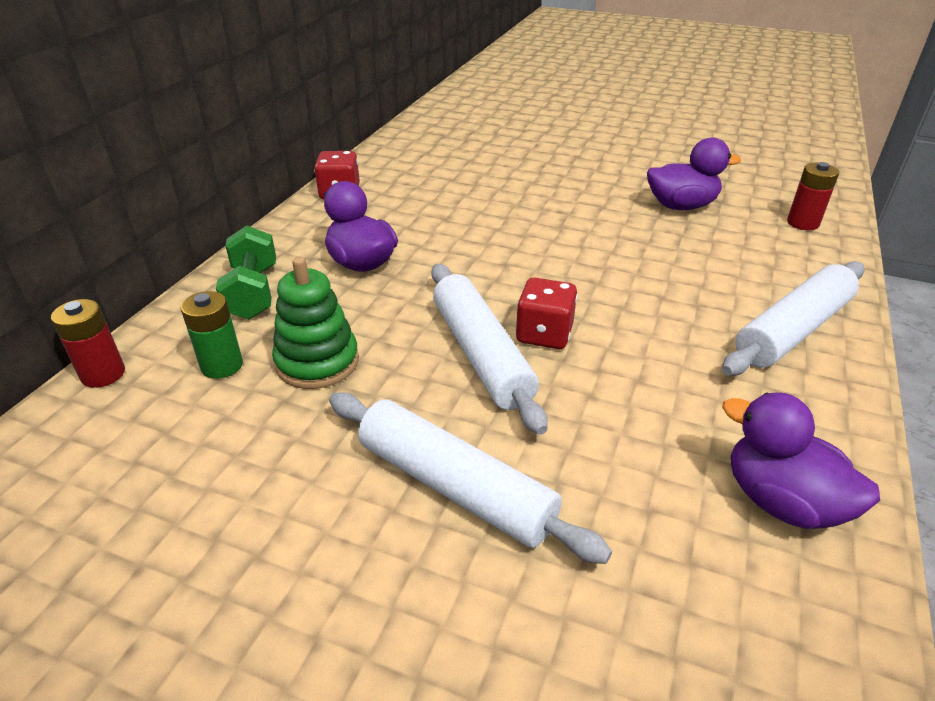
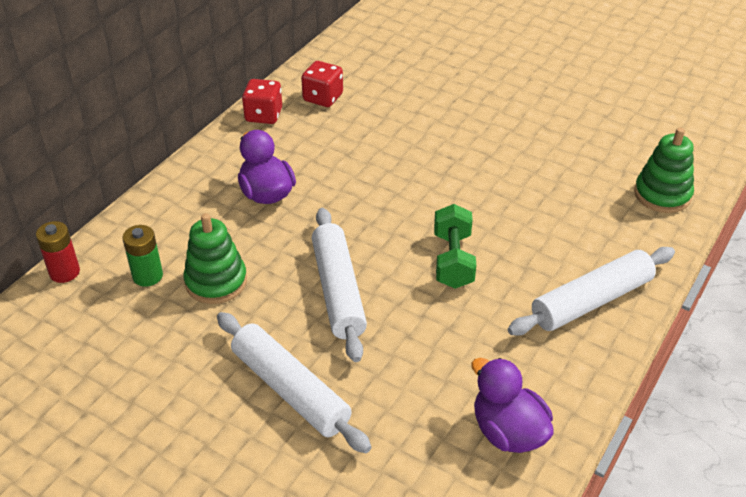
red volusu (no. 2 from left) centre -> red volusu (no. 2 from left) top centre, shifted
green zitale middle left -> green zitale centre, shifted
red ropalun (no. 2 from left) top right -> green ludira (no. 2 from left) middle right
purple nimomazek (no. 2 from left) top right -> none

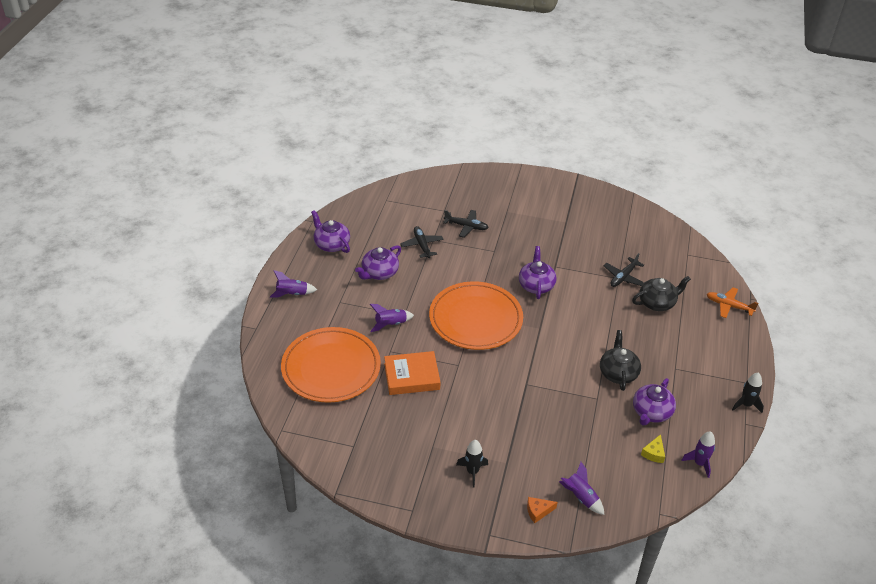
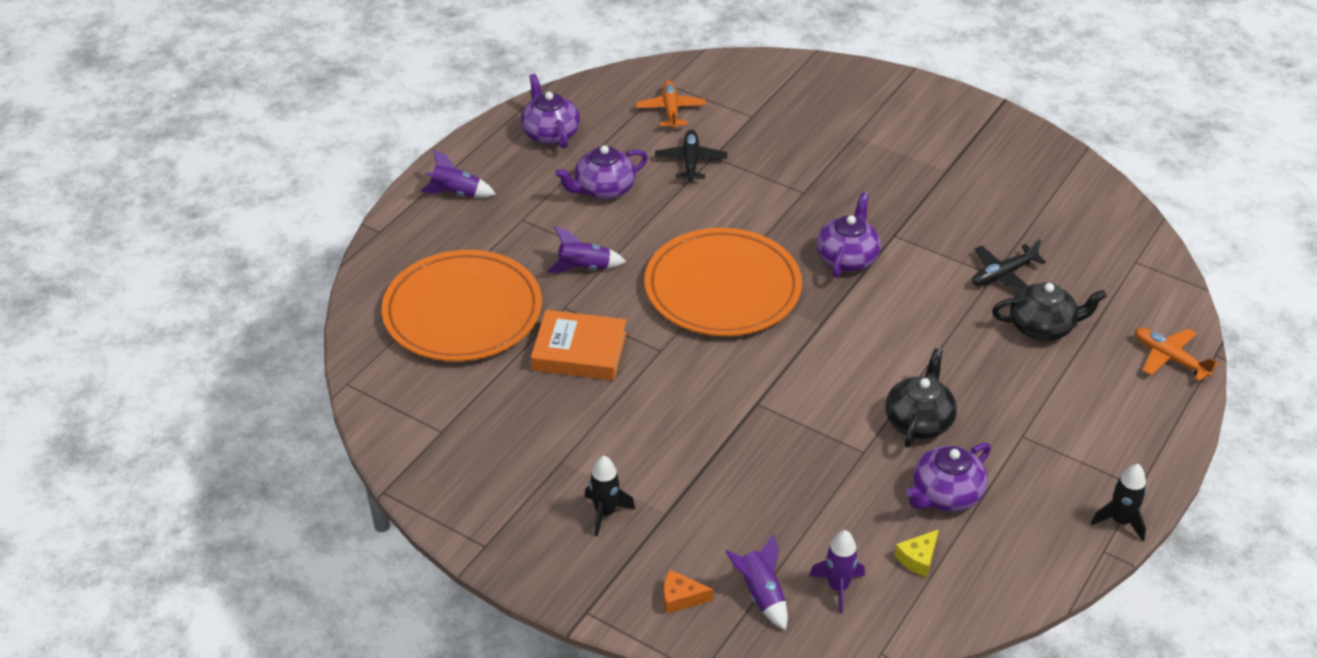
none -> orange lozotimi (no. 1 from left) top centre
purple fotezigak (no. 4 from left) bottom right -> purple fotezigak (no. 4 from left) bottom centre, shifted
black lozotimi (no. 2 from left) centre -> none

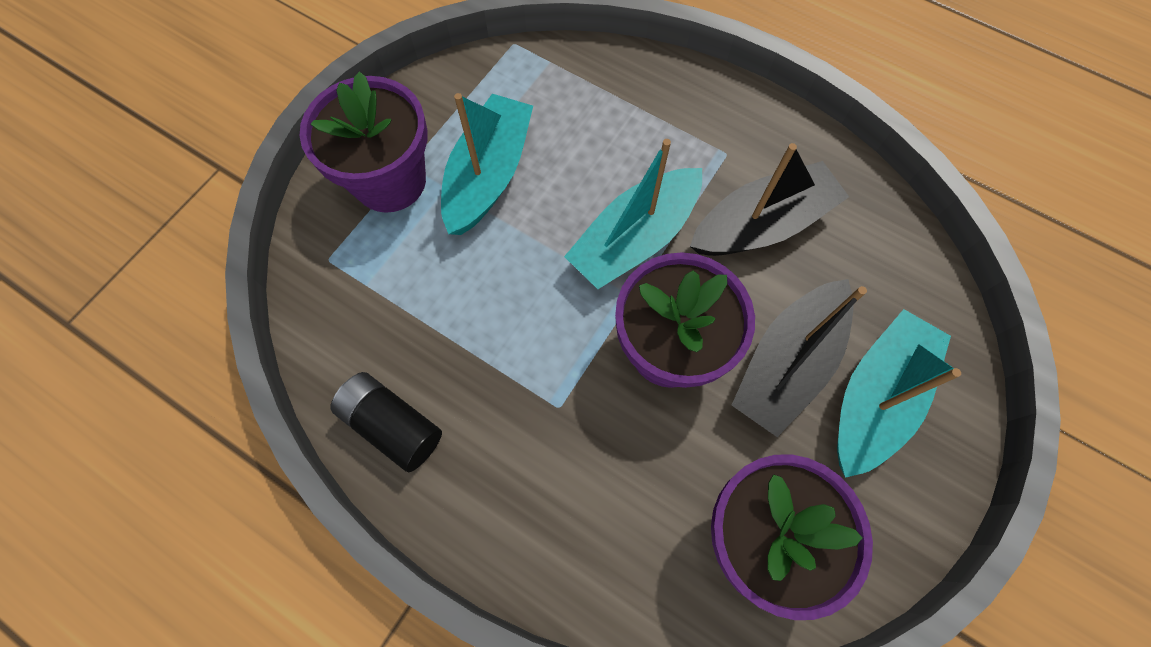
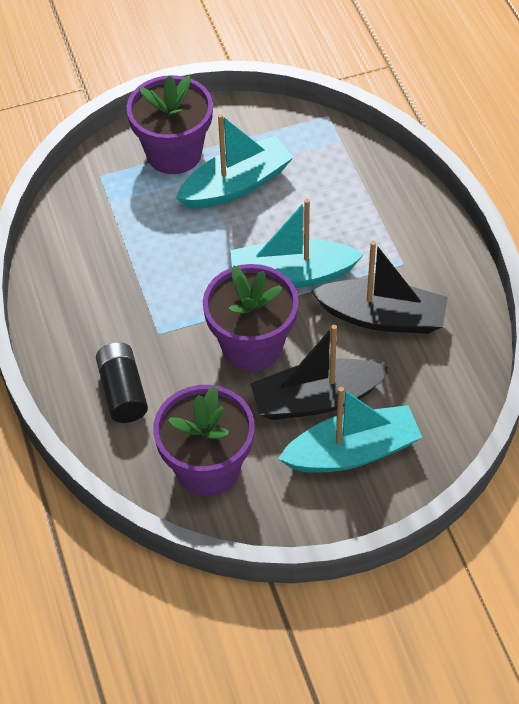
black ropalun centre -> black ropalun middle left, shifted

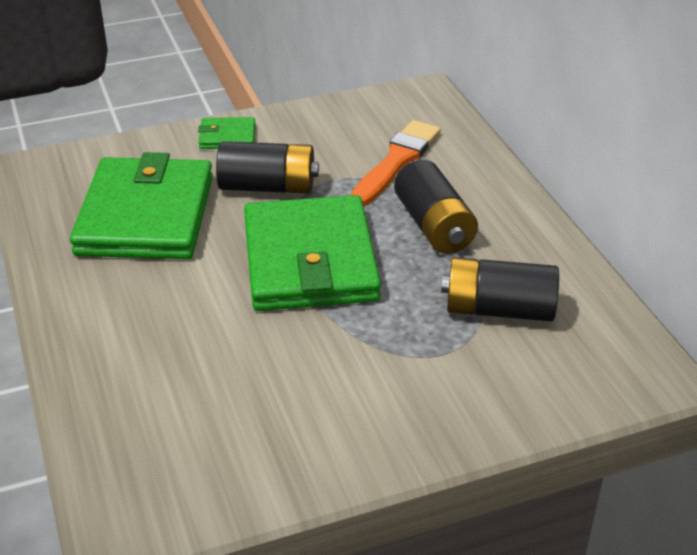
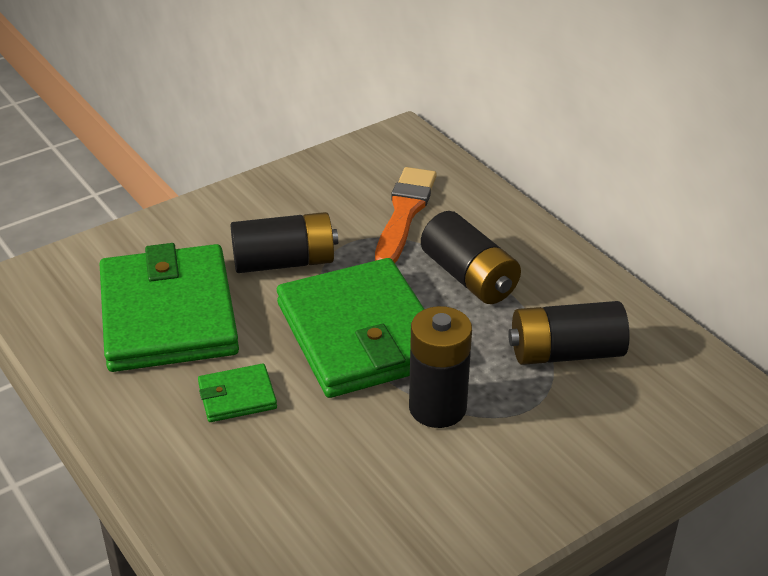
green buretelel (no. 2 from left) top left -> green buretelel (no. 2 from left) bottom left, shifted
none -> black ropalun (no. 2 from left) centre

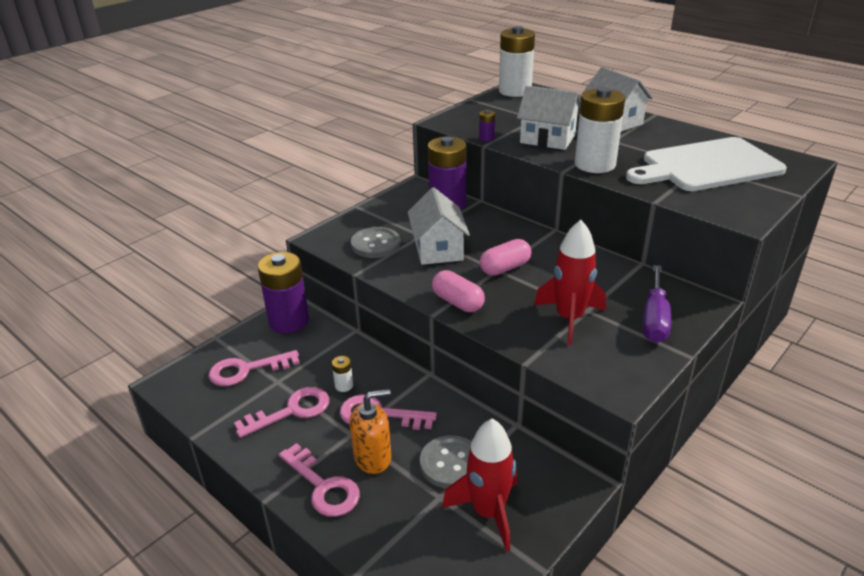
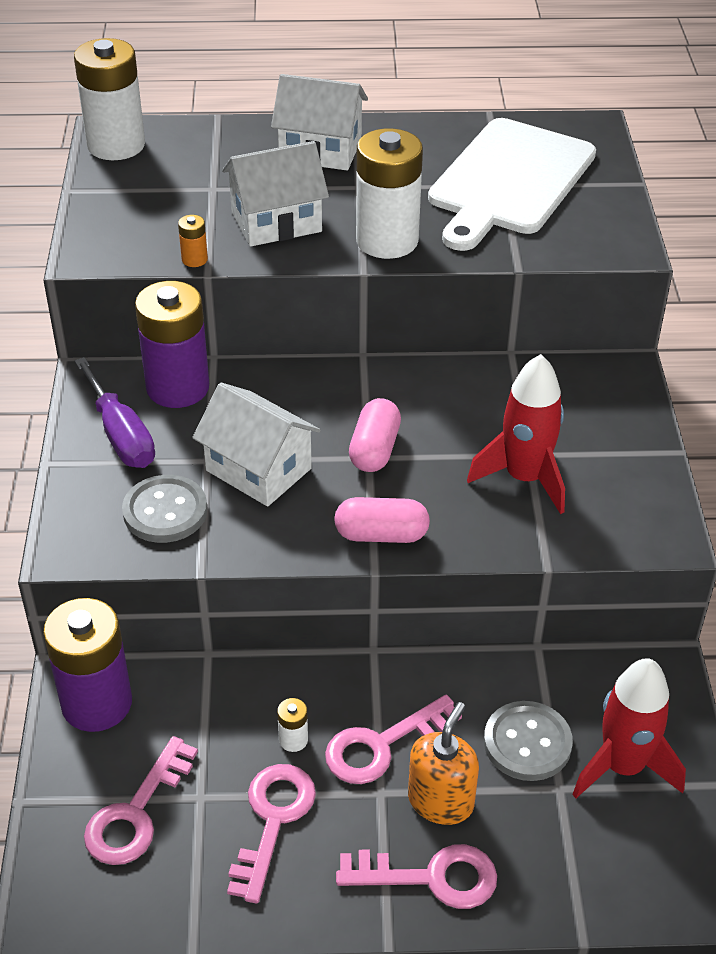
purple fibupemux middle right -> purple fibupemux middle left, shifted
purple ropalun (no. 3 from left) top centre -> orange ropalun top left

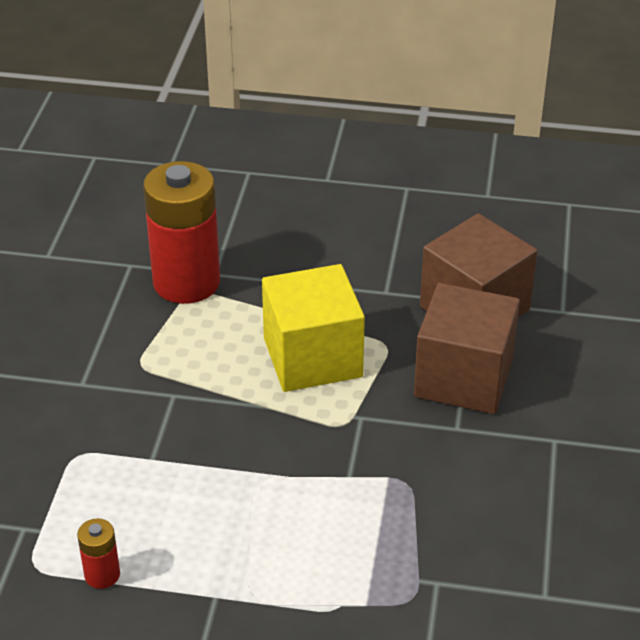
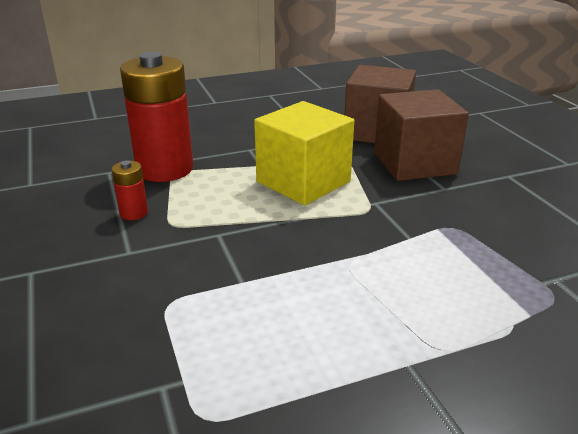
red ropalun (no. 1 from left) bottom left -> red ropalun (no. 1 from left) middle left, shifted

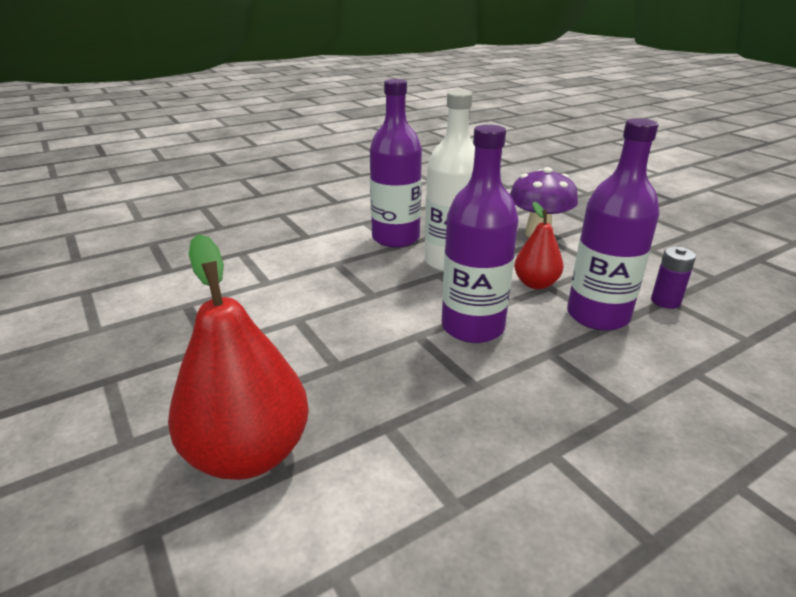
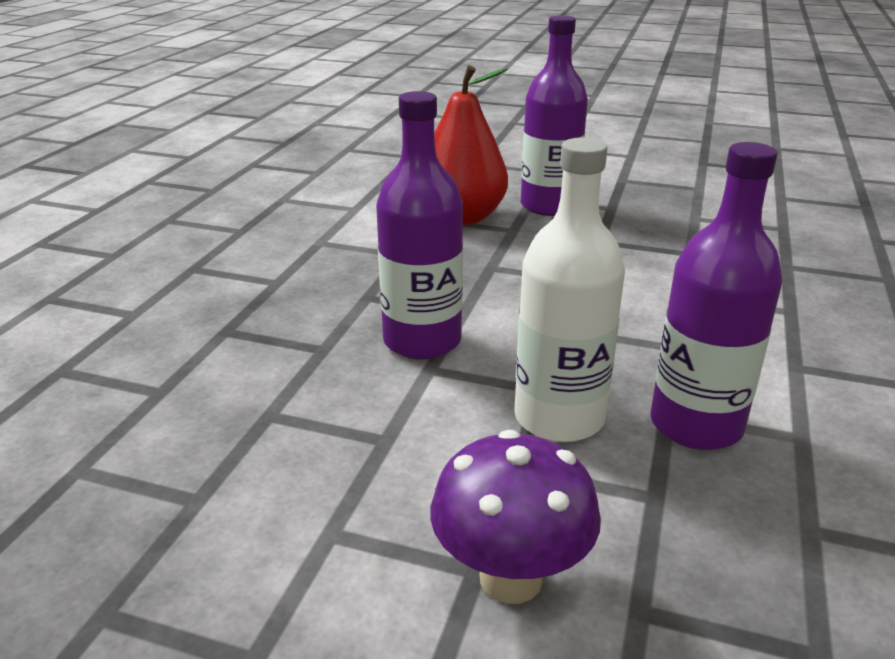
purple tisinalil (no. 3 from left in the first image) middle right -> purple tisinalil (no. 2 from left) top centre, shifted
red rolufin (no. 2 from left) middle right -> none
purple ropalun middle right -> none

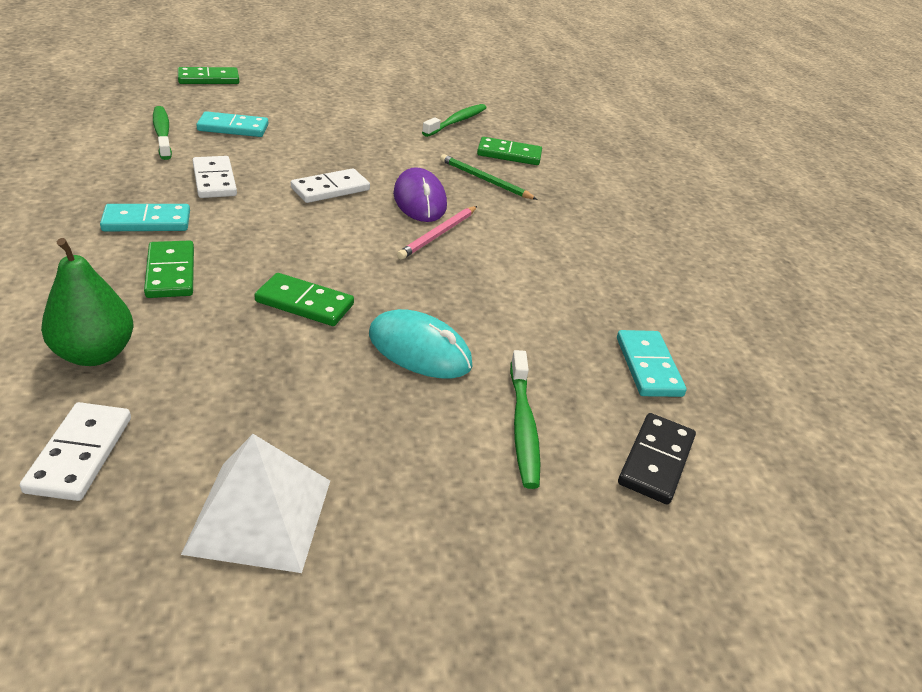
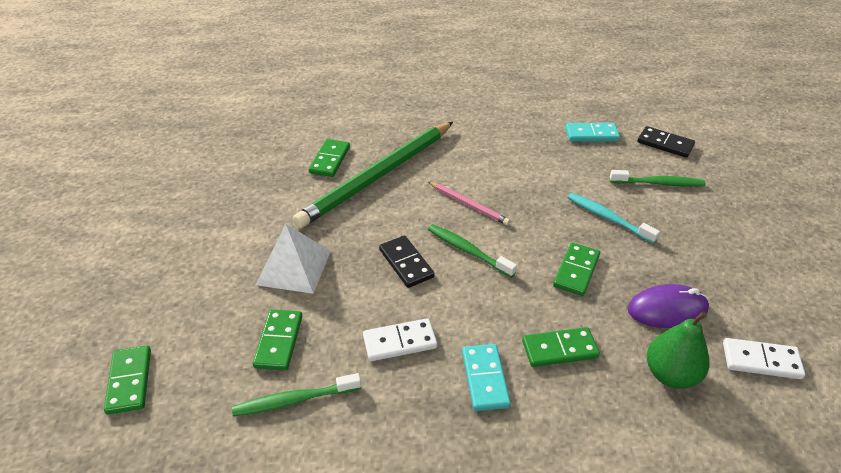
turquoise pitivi (no. 2 from left) top left -> green pitivi (no. 2 from left) bottom left
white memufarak bottom left -> white memufarak centre, shifted
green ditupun top centre -> green ditupun centre, x2.31
white pitivi (no. 3 from left) top centre -> black pitivi (no. 1 from left) centre
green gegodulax (no. 2 from left) top centre -> green gegodulax (no. 2 from left) centre, shifted
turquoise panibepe centre -> turquoise gegodulax middle right
purple panibepe top centre -> purple panibepe middle right, shifted

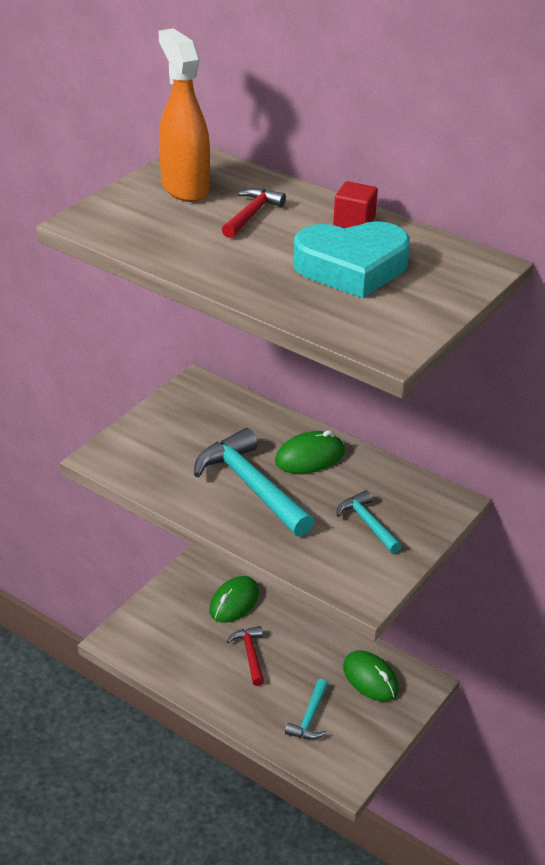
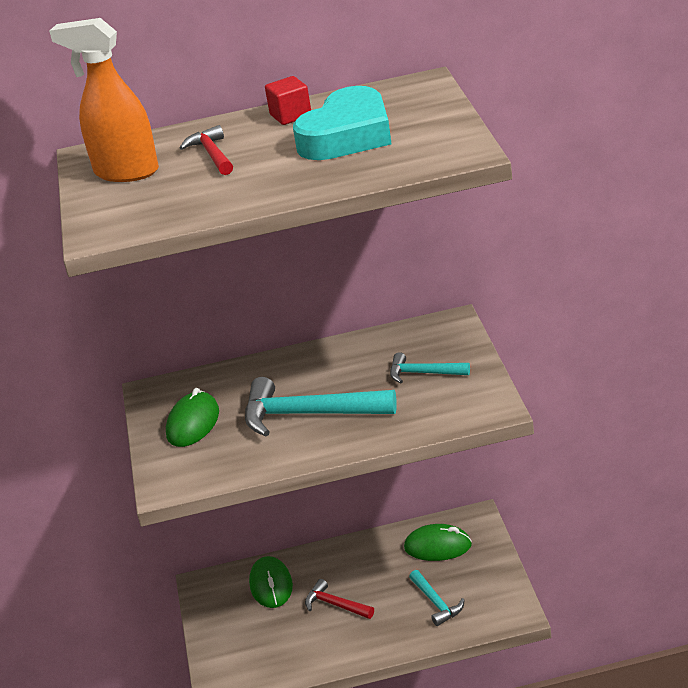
green panibepe (no. 2 from left in the first image) centre -> green panibepe (no. 1 from left) middle left, shifted

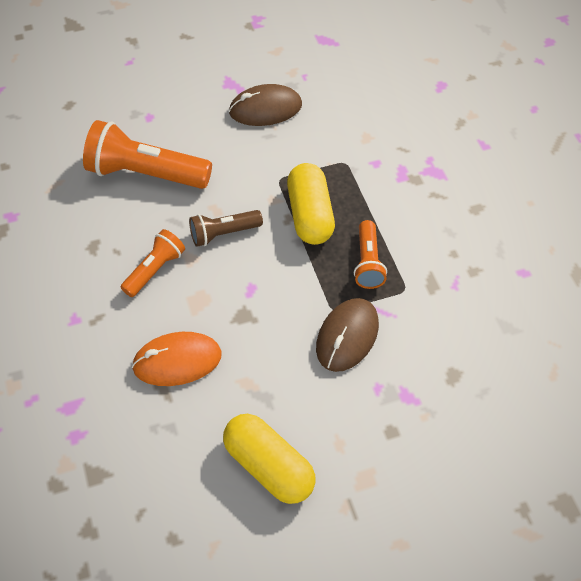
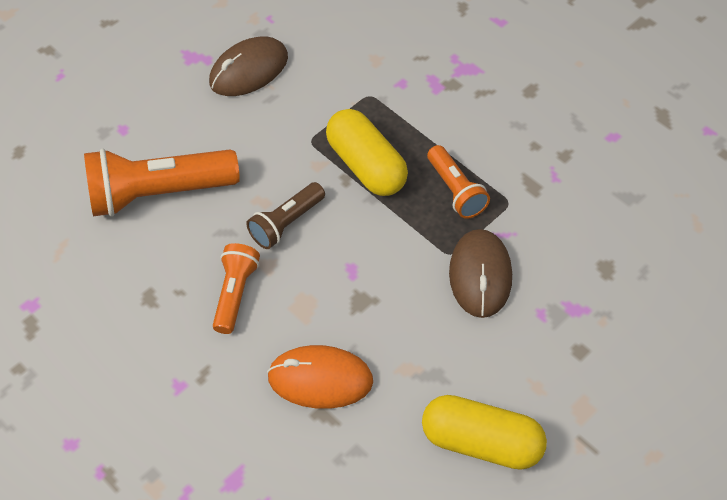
orange panibepe middle left -> orange panibepe bottom centre, 45 degrees clockwise

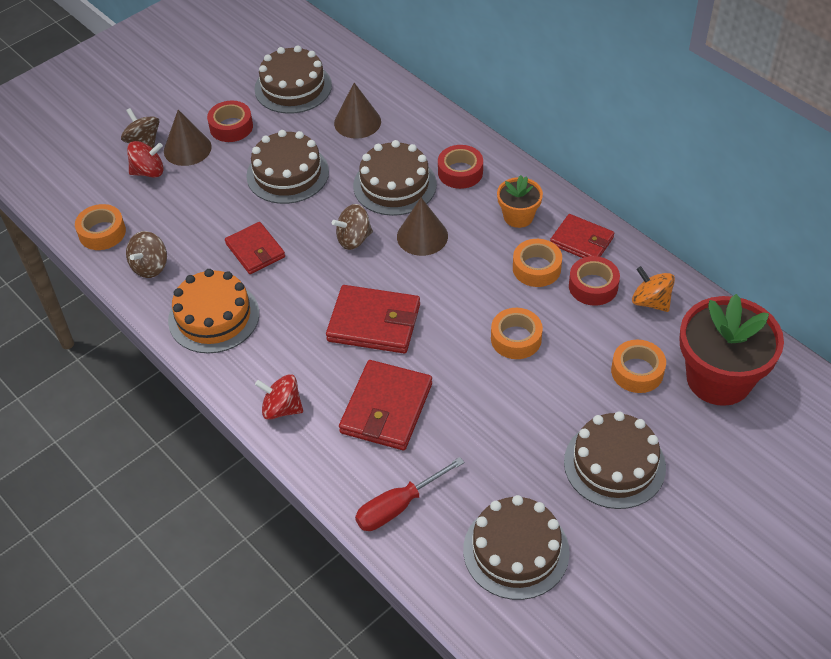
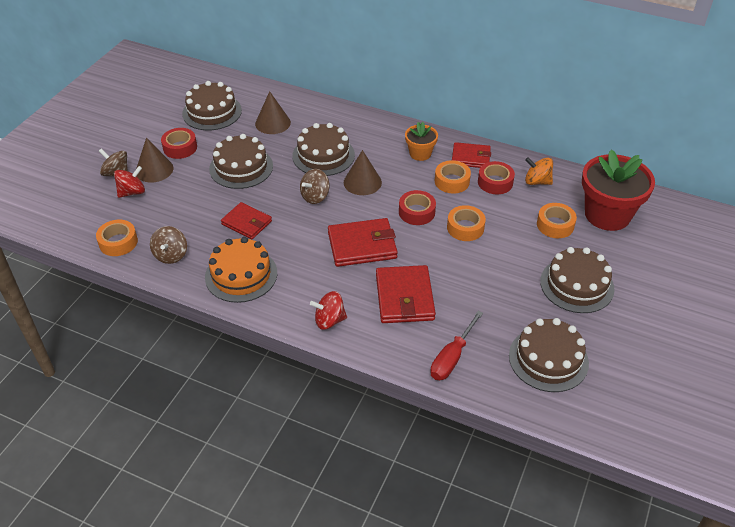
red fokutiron (no. 2 from left) top centre -> red fokutiron (no. 2 from left) centre, shifted

